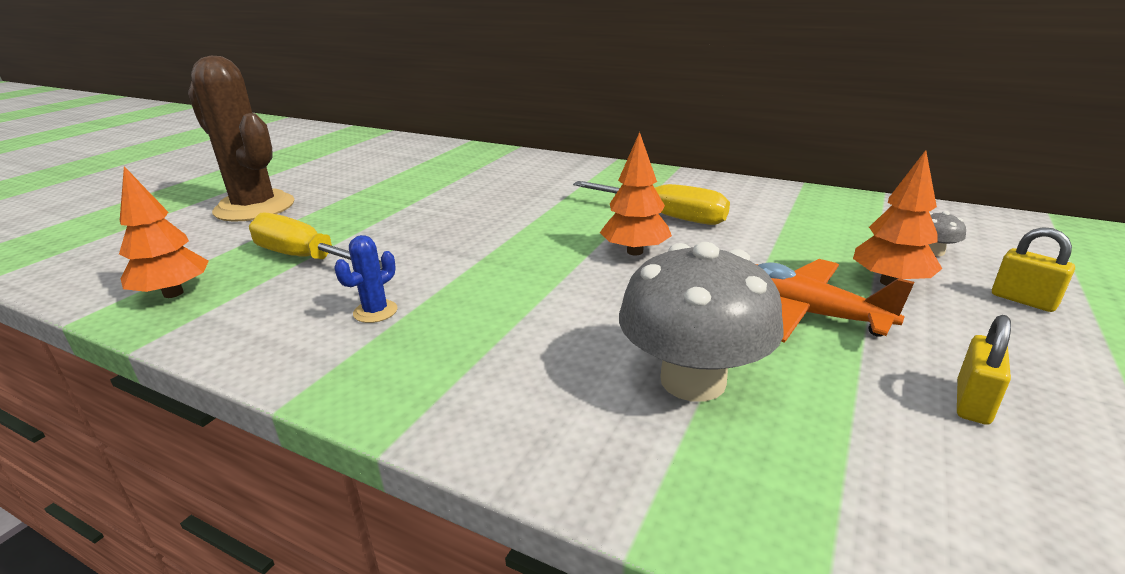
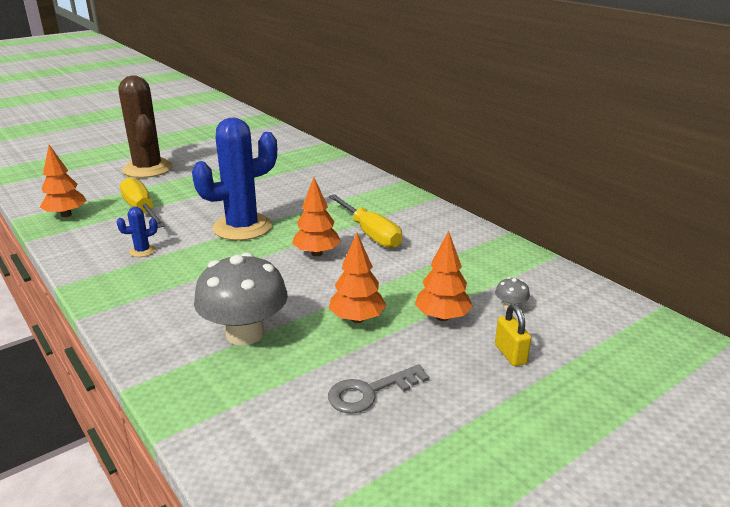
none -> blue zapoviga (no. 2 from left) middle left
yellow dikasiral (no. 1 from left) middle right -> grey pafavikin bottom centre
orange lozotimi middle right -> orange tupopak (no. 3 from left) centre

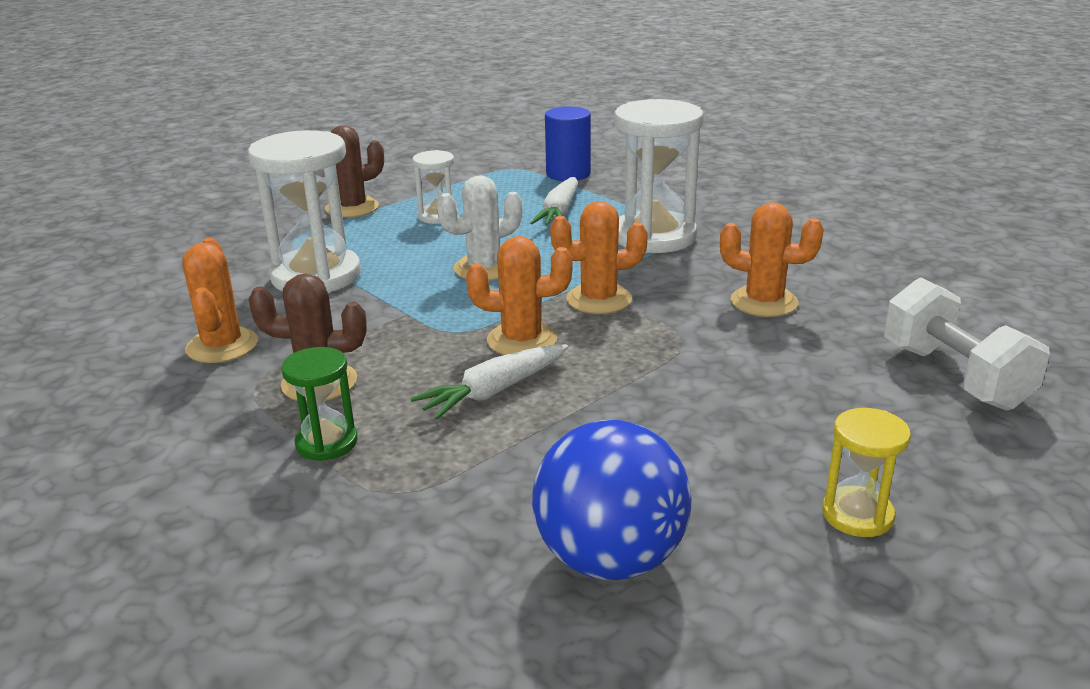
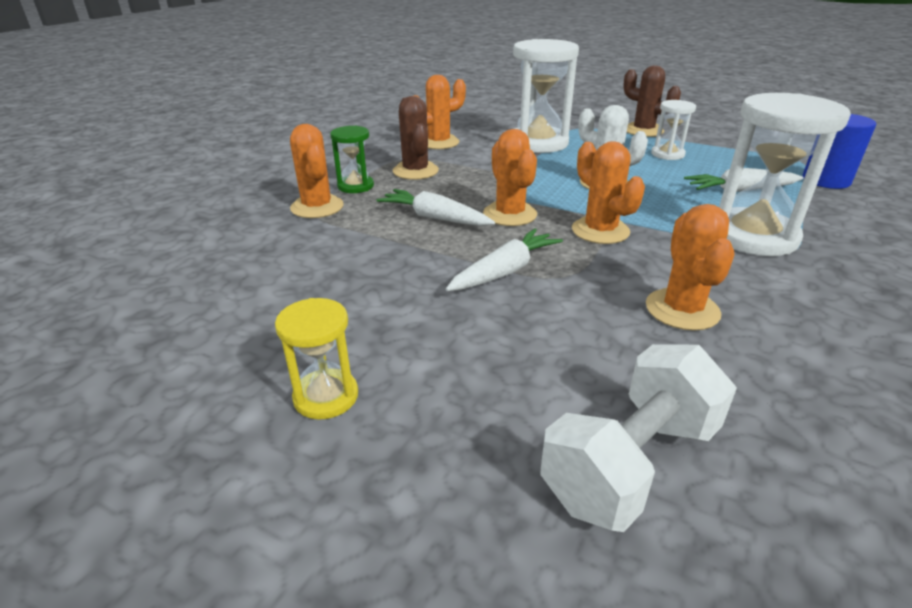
none -> orange zapoviga (no. 1 from left) top centre
none -> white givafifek (no. 2 from left) centre
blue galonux bottom centre -> none

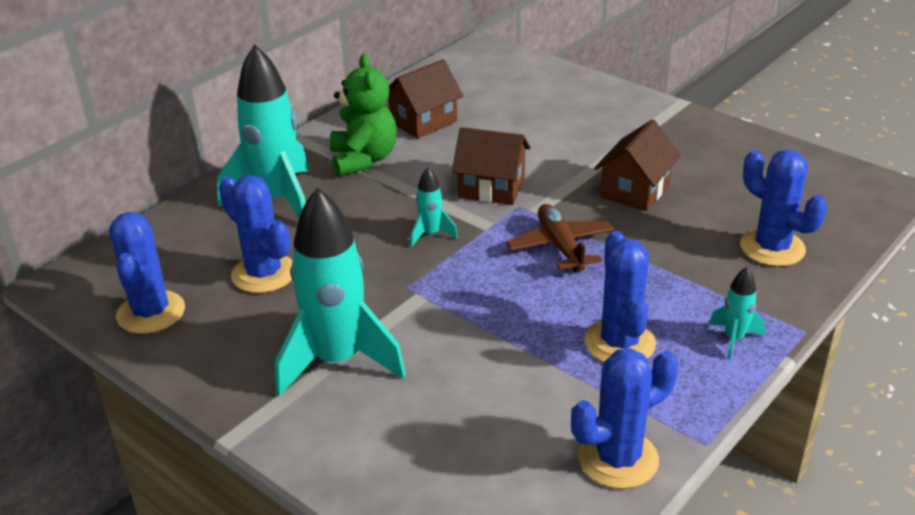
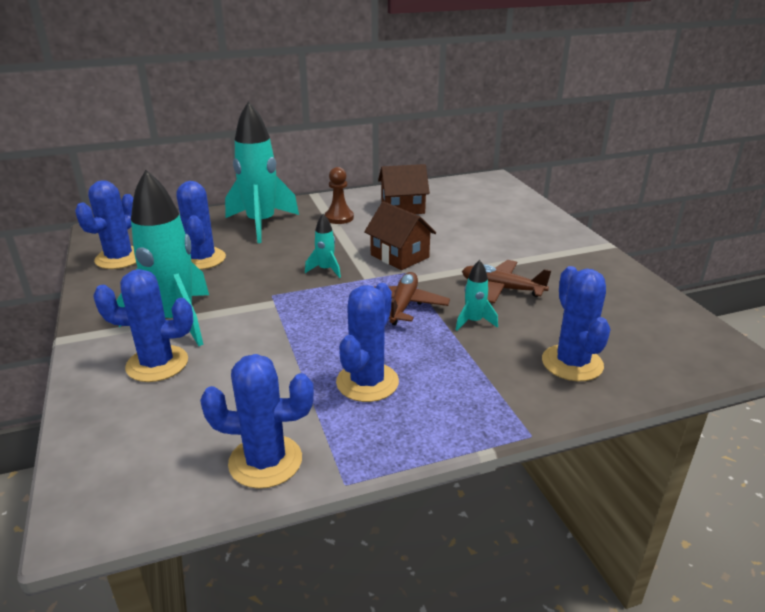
none -> blue zapoviga (no. 2 from left) middle left
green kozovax top centre -> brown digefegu top centre
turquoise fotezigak (no. 4 from left) middle right -> turquoise fotezigak (no. 4 from left) centre, shifted
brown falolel (no. 3 from left) top right -> brown lozotimi (no. 2 from left) centre

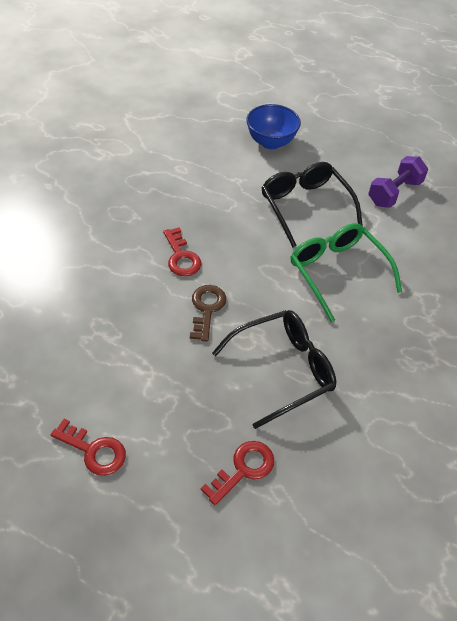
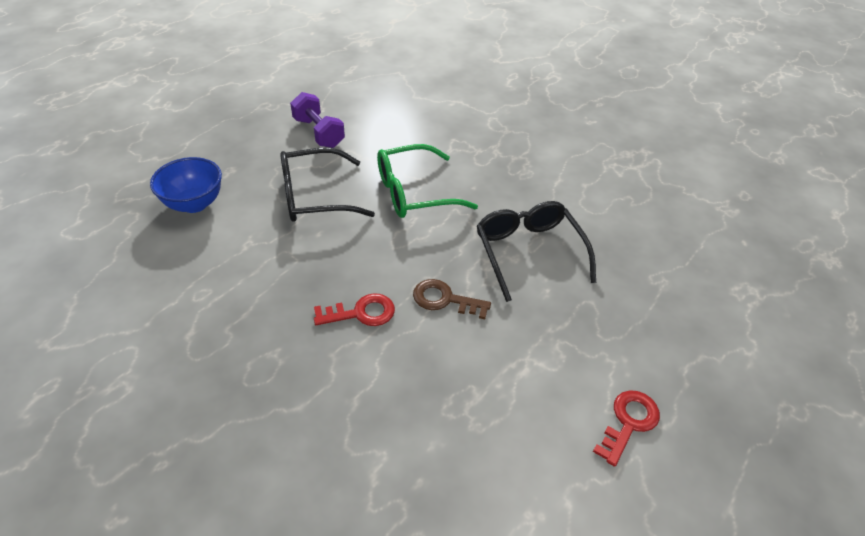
red pafavikin (no. 3 from left) bottom centre -> none

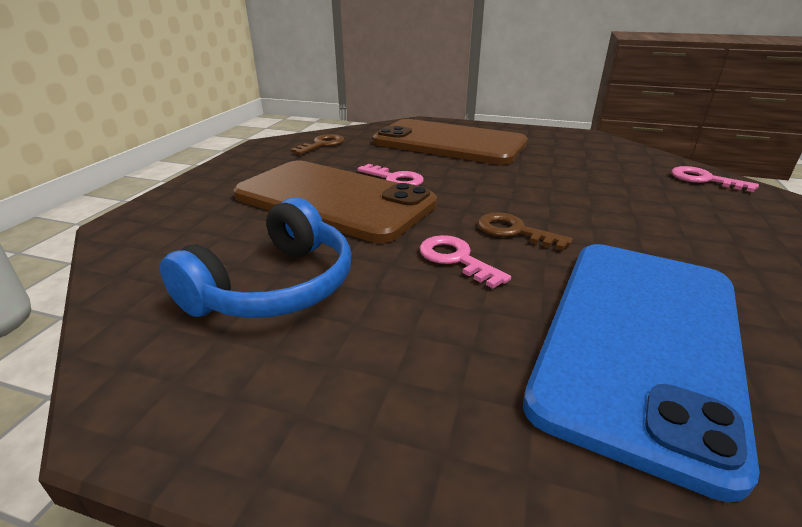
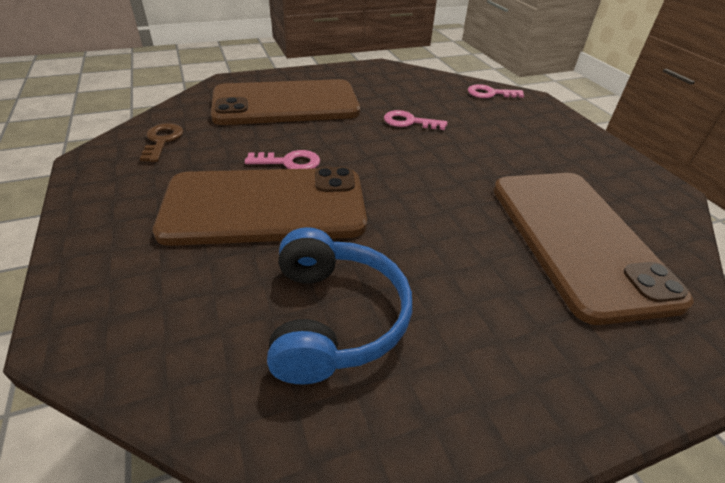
pink pafavikin (no. 2 from left) centre -> pink pafavikin (no. 2 from left) top centre, shifted
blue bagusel bottom right -> brown bagusel (no. 3 from left) middle right
brown pafavikin (no. 2 from left) centre -> none

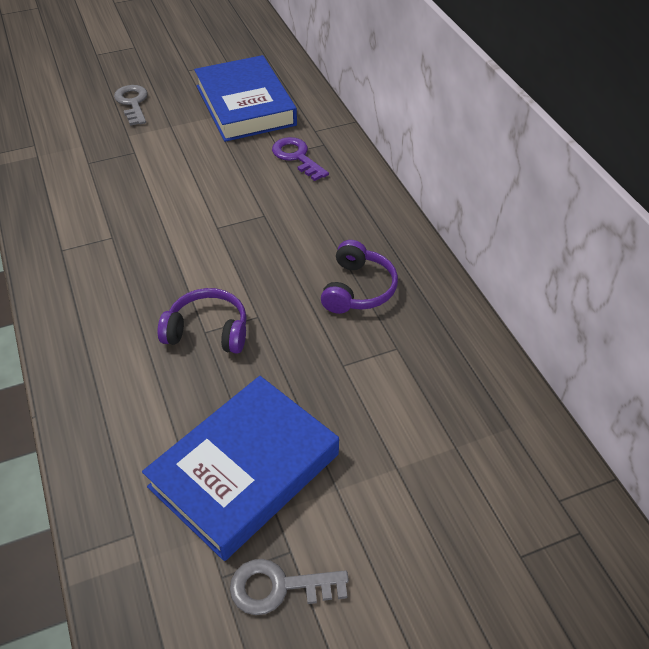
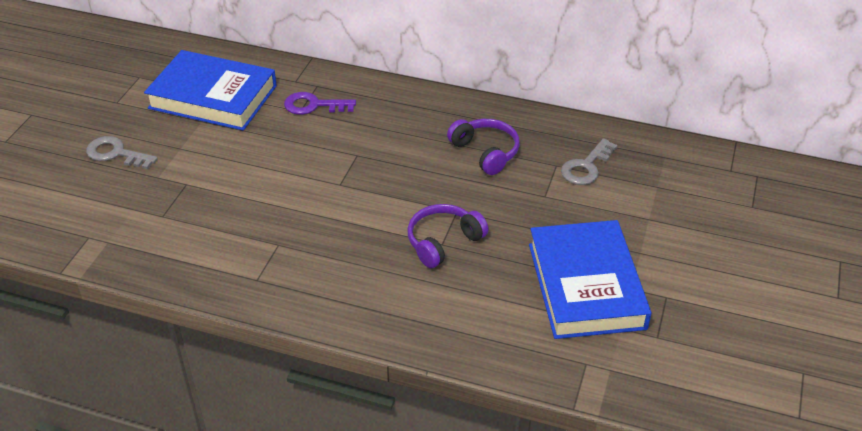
grey pafavikin (no. 2 from left) bottom centre -> grey pafavikin (no. 2 from left) middle right, shifted

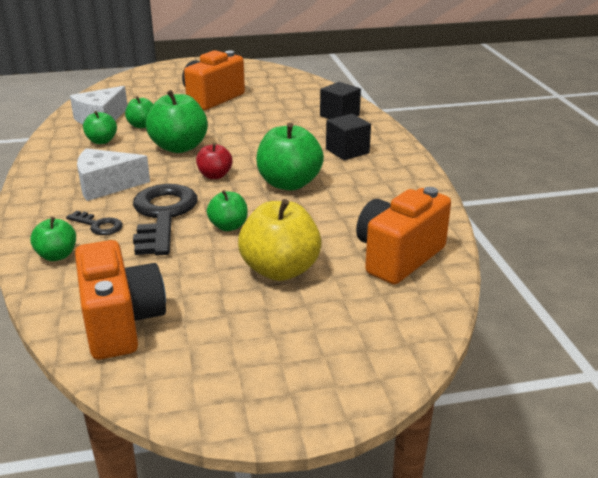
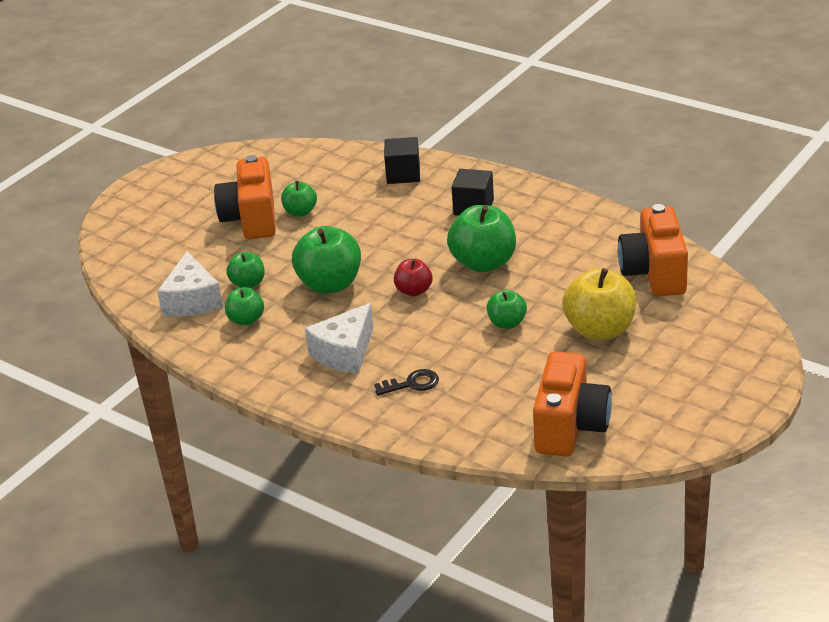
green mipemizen (no. 1 from left in the first image) middle left -> green mipemizen (no. 3 from left) top centre, shifted
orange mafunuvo (no. 1 from left in the first image) middle left -> orange mafunuvo (no. 2 from left) middle right, 75 degrees clockwise
black pafavikin (no. 2 from left) middle left -> none

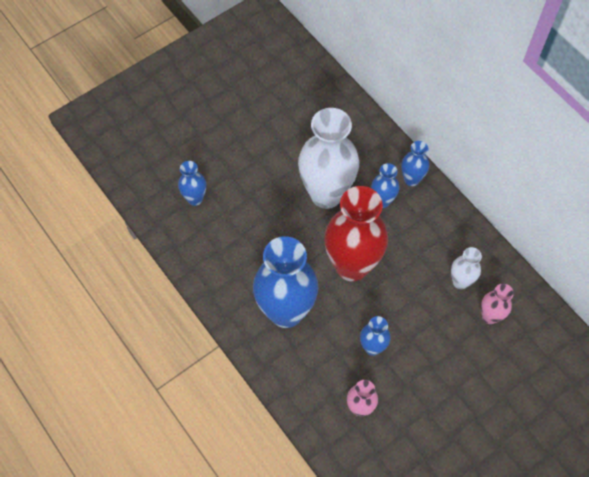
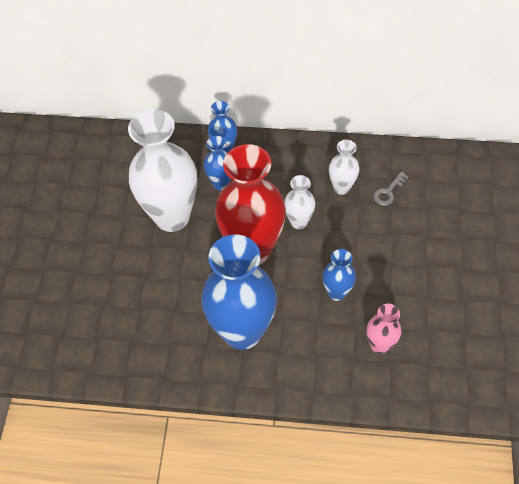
none -> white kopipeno (no. 2 from left) centre
pink kopipeno (no. 2 from left) middle right -> grey pafavikin middle right
blue kopipeno (no. 1 from left) middle left -> none

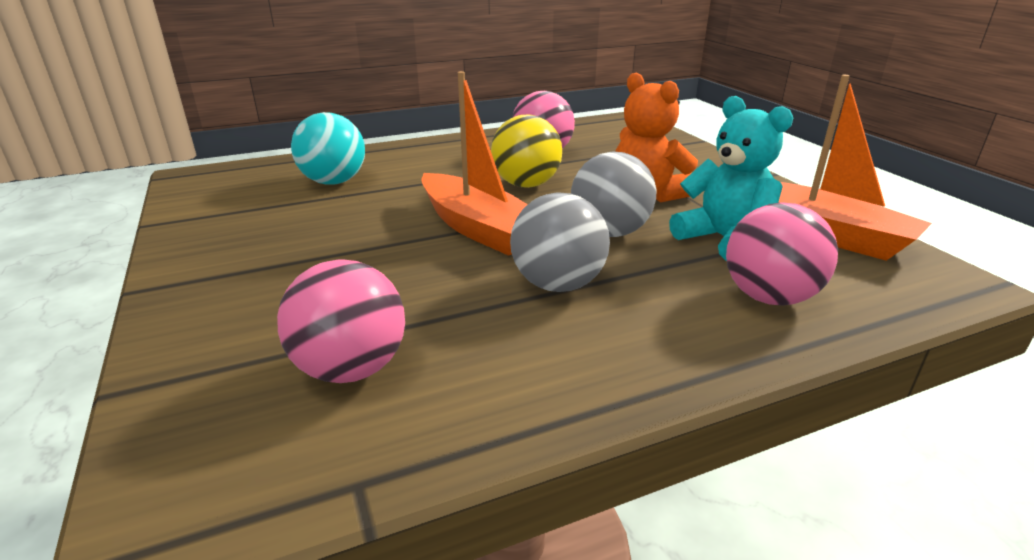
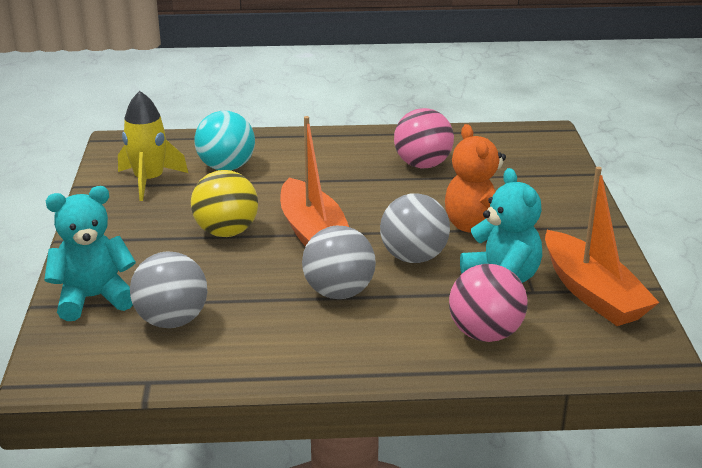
none -> turquoise kozovax (no. 1 from left) middle left
none -> yellow fotezigak top left
pink galonux (no. 1 from left) middle left -> grey galonux (no. 1 from left) middle left
yellow galonux top centre -> yellow galonux middle left, shifted

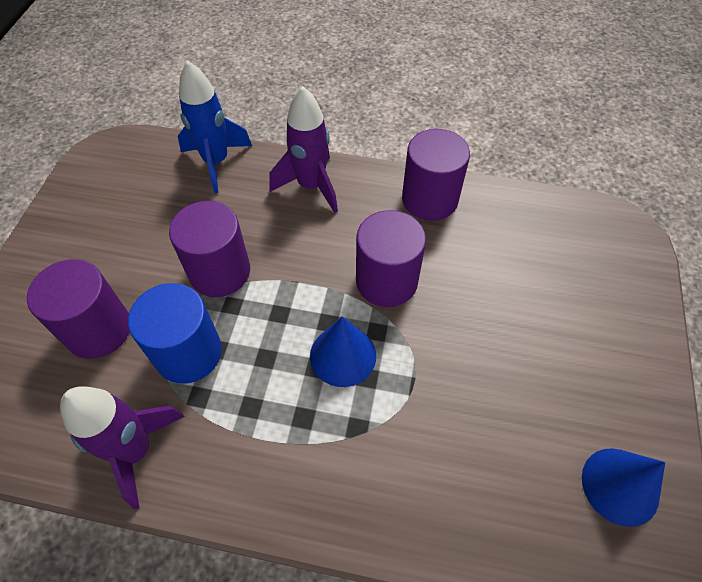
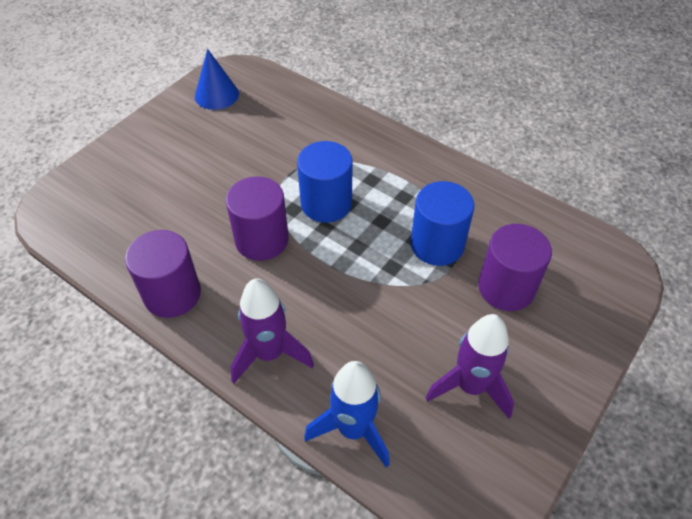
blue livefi (no. 1 from left) centre -> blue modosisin (no. 1 from left) centre
purple fotezigak (no. 1 from left in the first image) bottom left -> purple fotezigak (no. 2 from left) bottom right, shifted
purple modosisin (no. 2 from left) middle left -> none

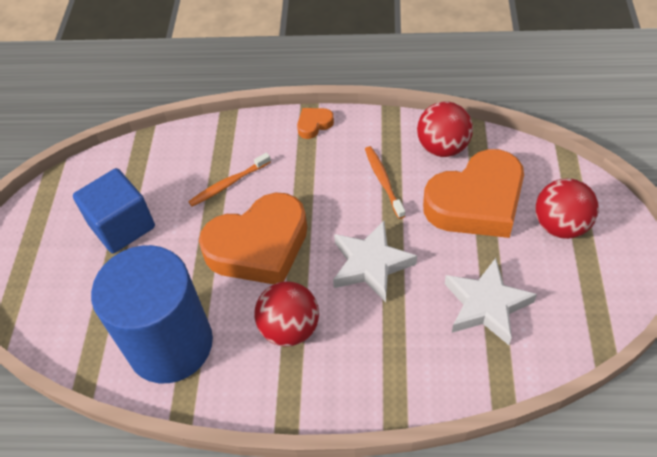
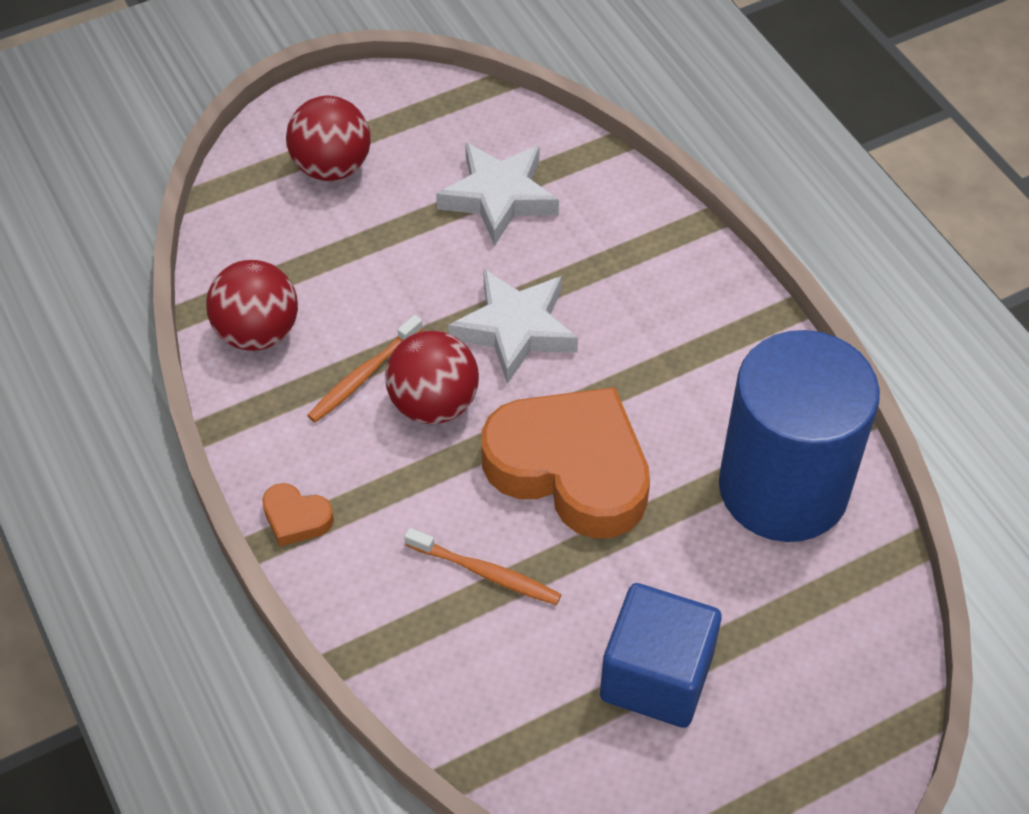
red galonux (no. 1 from left in the first image) bottom centre -> red galonux (no. 3 from left) centre, shifted
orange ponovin (no. 3 from left) middle right -> none

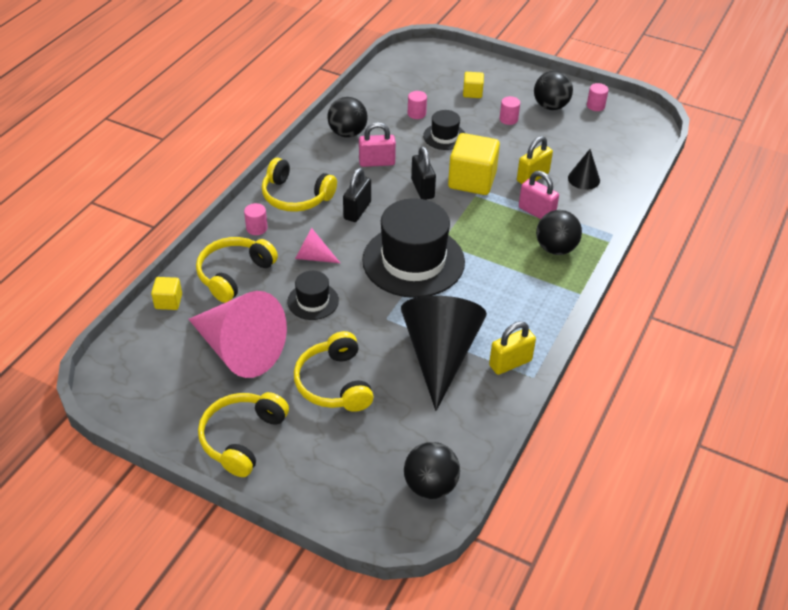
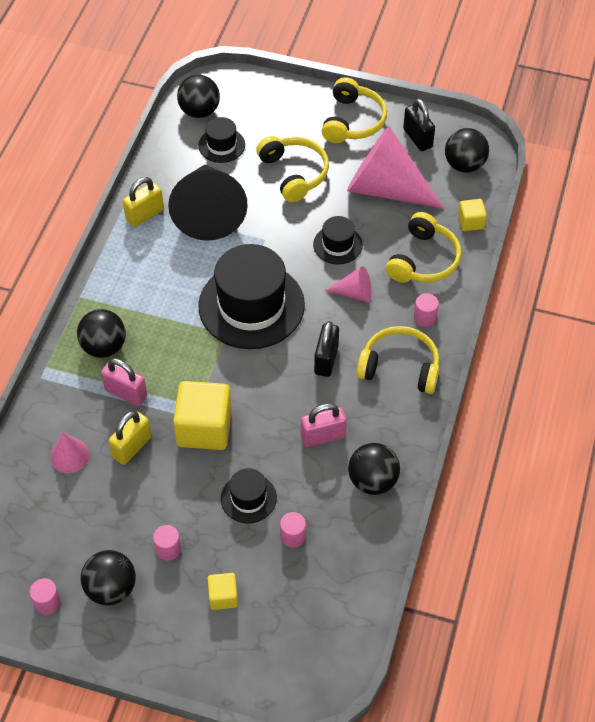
black livefi (no. 2 from left) top right -> pink livefi (no. 1 from left) middle left
none -> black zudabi (no. 1 from left) top centre
black dikasiral (no. 2 from left) top centre -> black dikasiral (no. 2 from left) top right, shifted
none -> black galonux (no. 5 from left) top right

